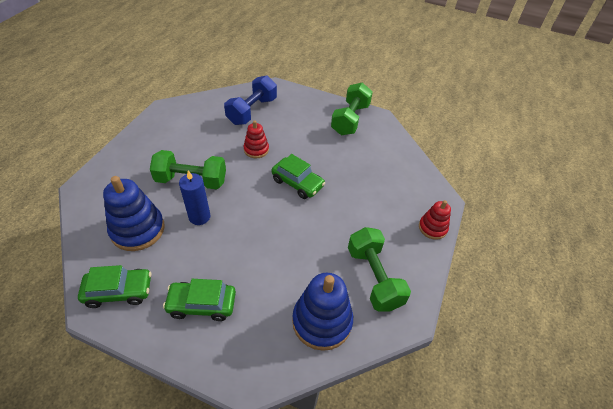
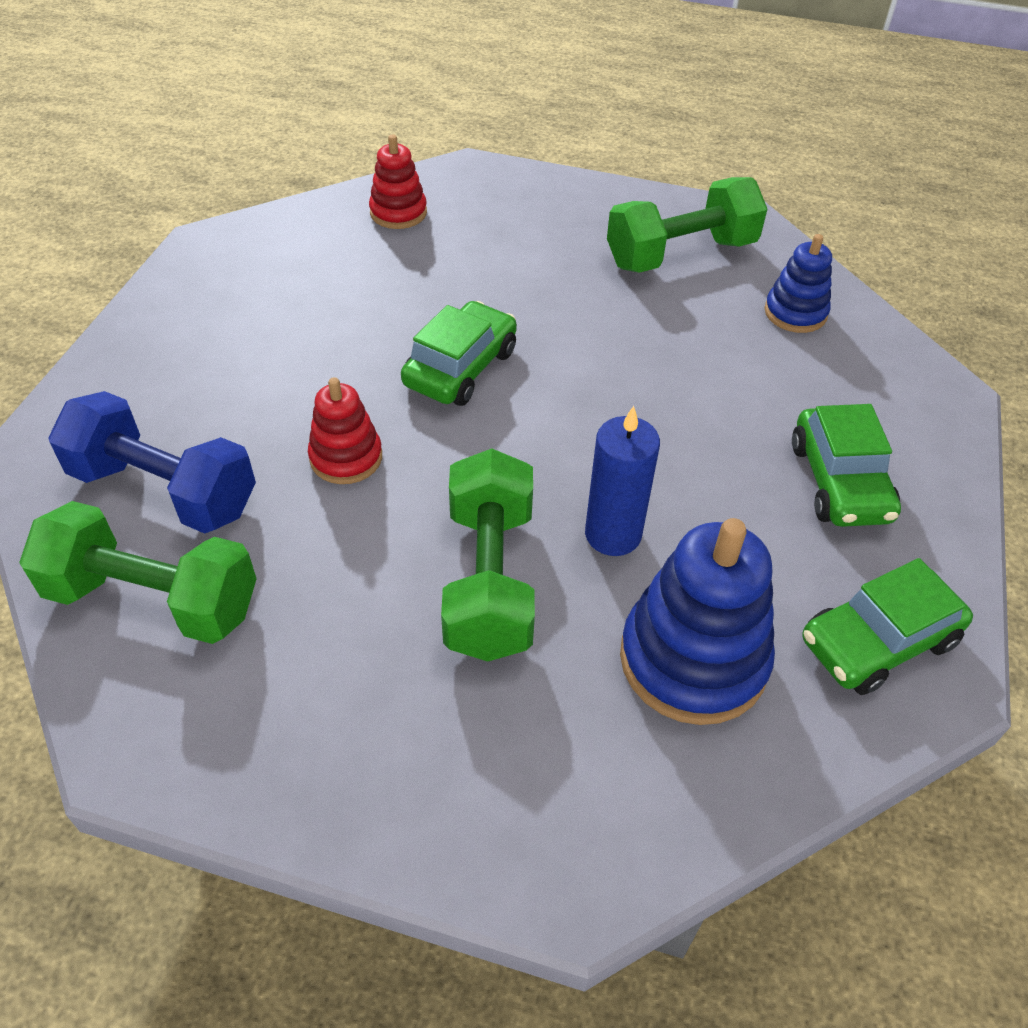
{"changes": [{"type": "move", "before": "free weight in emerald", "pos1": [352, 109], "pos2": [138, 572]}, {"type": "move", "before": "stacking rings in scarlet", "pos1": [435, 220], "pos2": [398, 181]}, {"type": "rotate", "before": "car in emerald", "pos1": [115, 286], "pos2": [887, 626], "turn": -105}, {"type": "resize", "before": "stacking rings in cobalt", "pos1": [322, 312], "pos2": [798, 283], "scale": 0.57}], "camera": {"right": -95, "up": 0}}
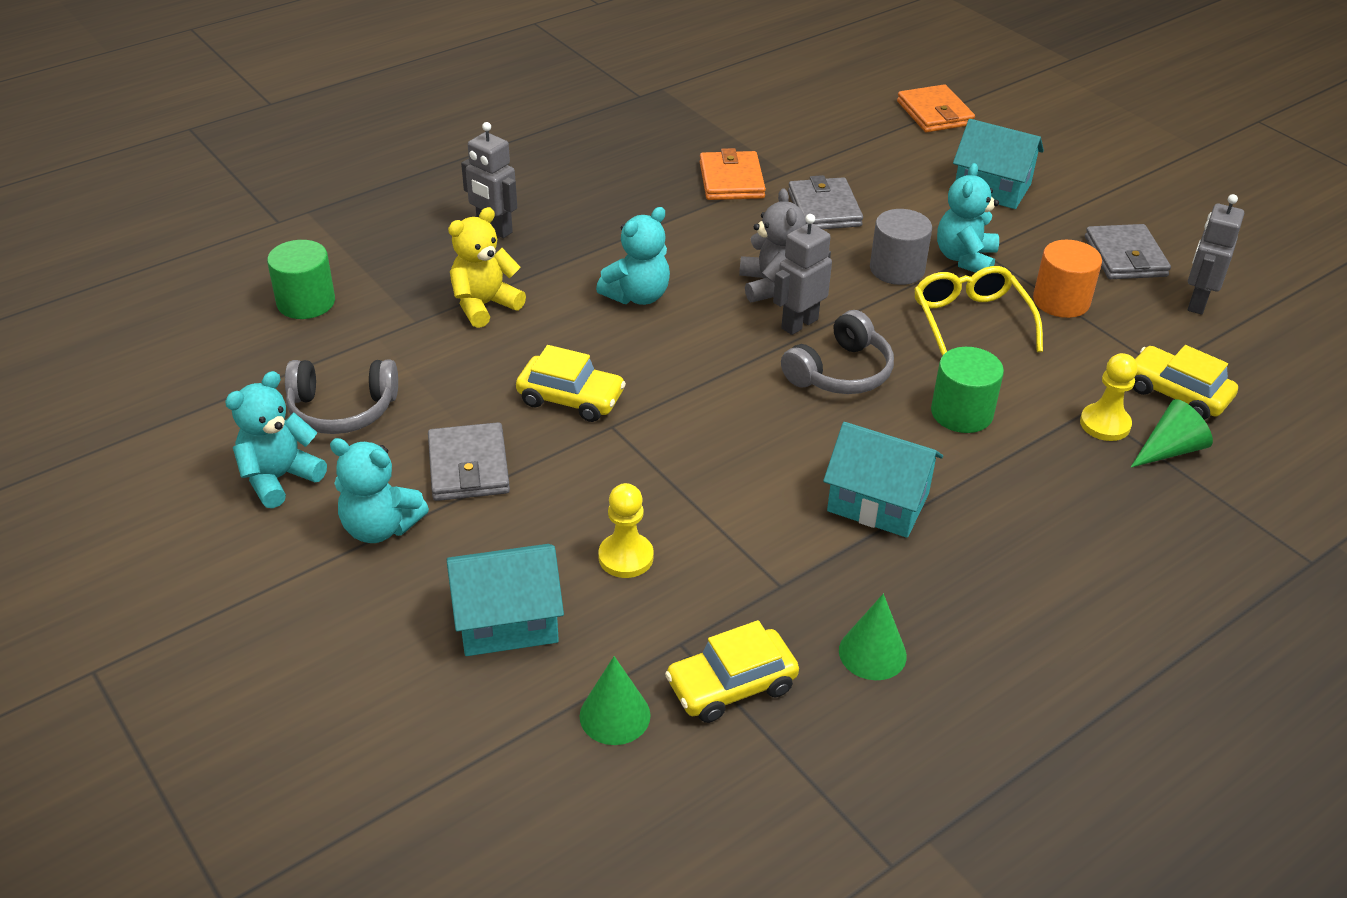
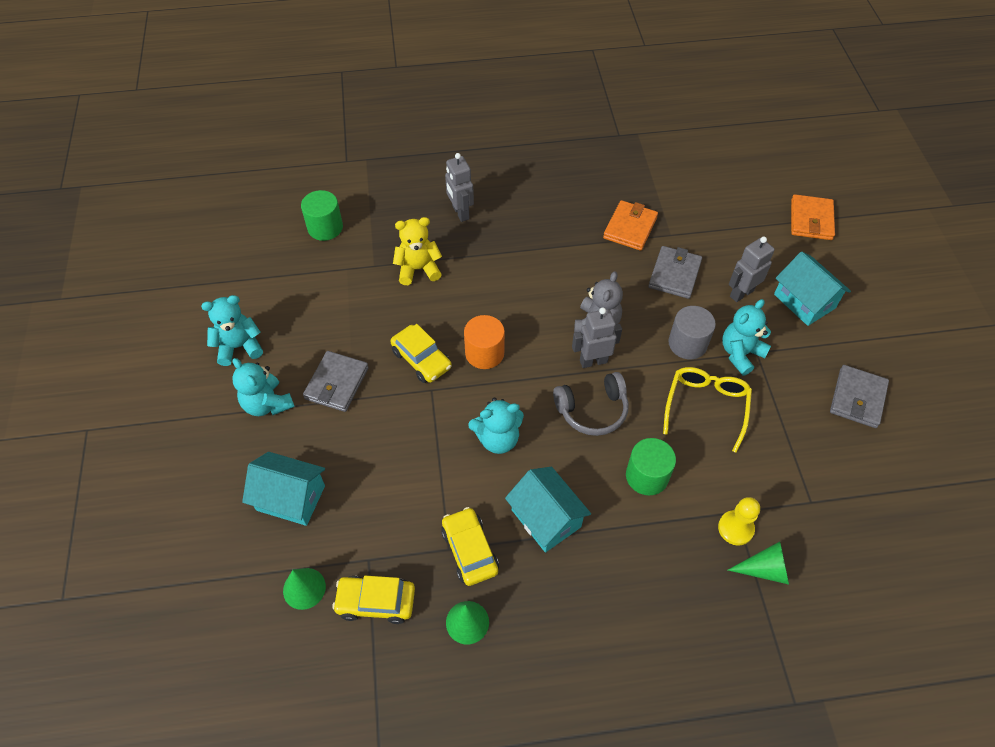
{"changes": [{"type": "move", "before": "robot in ash-grey", "pos1": [1216, 254], "pos2": [752, 269]}, {"type": "move", "before": "teddy bear in teal", "pos1": [633, 256], "pos2": [496, 426]}, {"type": "move", "before": "cylinder in orange", "pos1": [1067, 279], "pos2": [484, 342]}, {"type": "move", "before": "car in golden", "pos1": [1185, 382], "pos2": [470, 546]}, {"type": "delete", "before": "over-ear headphones in ash-grey", "pos1": [341, 397]}, {"type": "delete", "before": "chess pawn in golden", "pos1": [626, 530]}], "camera": {"right": 30, "up": 15}}
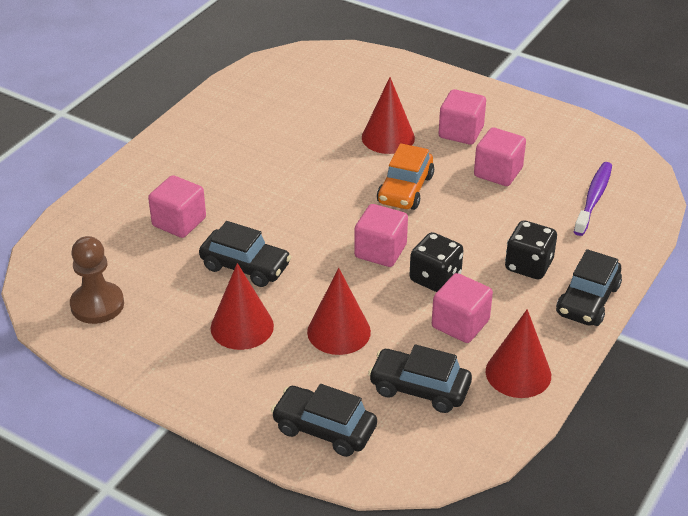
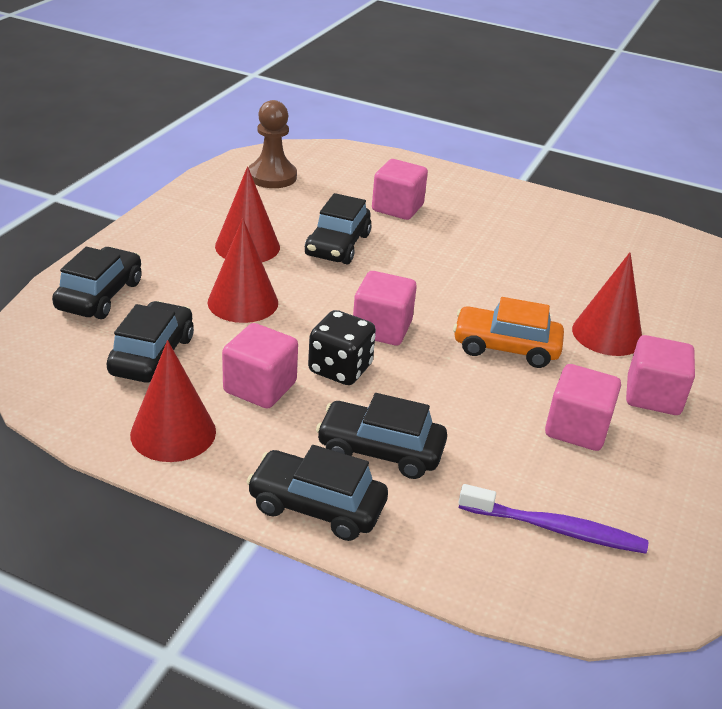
{"changes": [{"type": "replace", "before": "dice in ebony", "after": "car in ebony", "pos1": [531, 249], "pos2": [381, 436]}], "camera": {"right": 80, "up": -5}}
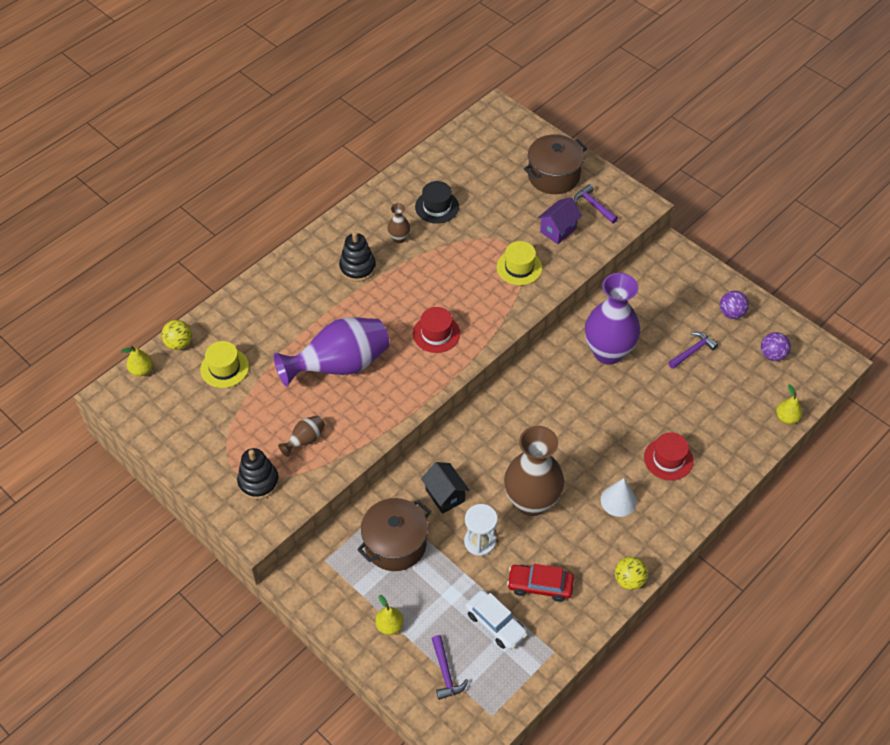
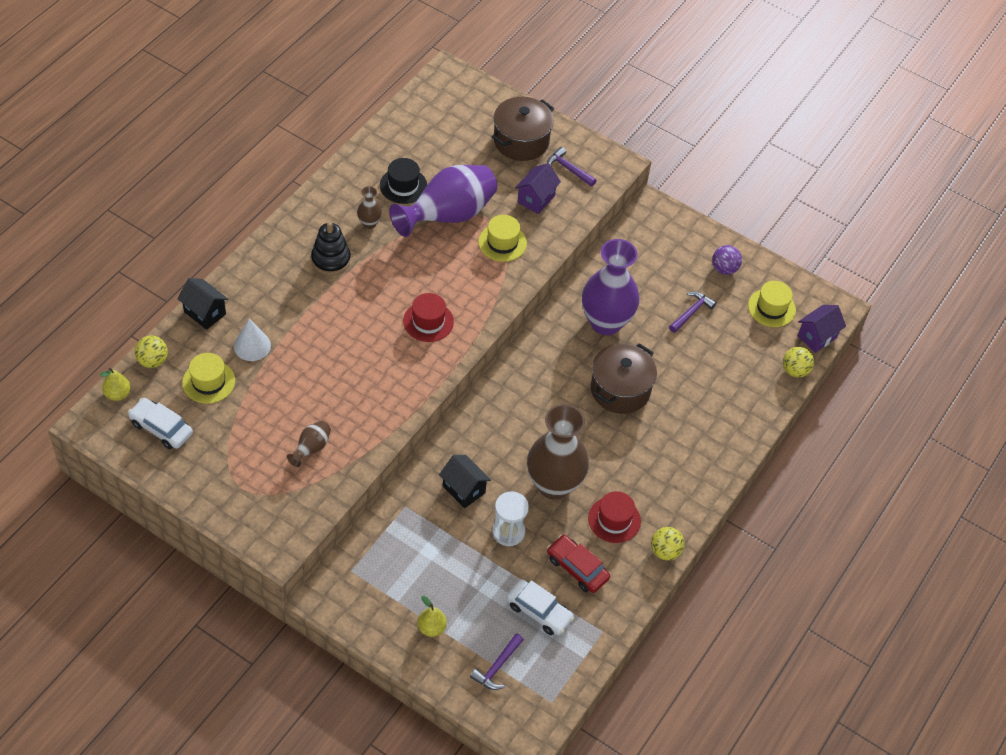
{"changes": [{"type": "move", "before": "flower vase in violet", "pos1": [331, 352], "pos2": [443, 201]}, {"type": "replace", "before": "sphere in violet", "after": "top hat in golden", "pos1": [776, 346], "pos2": [772, 304]}, {"type": "replace", "before": "toy pear in golden", "after": "sphere in golden", "pos1": [789, 404], "pos2": [798, 362]}, {"type": "move", "before": "top hat in scarlet", "pos1": [669, 456], "pos2": [614, 517]}, {"type": "delete", "before": "stacking rings in ebony", "pos1": [258, 474]}, {"type": "move", "before": "cone in snow-white", "pos1": [619, 497], "pos2": [252, 339]}, {"type": "move", "before": "pot in russet", "pos1": [394, 534], "pos2": [624, 378]}, {"type": "rotate", "before": "car in scarlet", "pos1": [540, 583], "pos2": [578, 564], "turn": 45}, {"type": "rotate", "before": "carpenter's hammer in violet", "pos1": [450, 667], "pos2": [497, 661], "turn": 60}, {"type": "insert", "after": "toy house in ebony", "pos2": [203, 304]}, {"type": "insert", "after": "toy house in violet", "pos2": [822, 329]}, {"type": "insert", "after": "car in snow-white", "pos2": [160, 423]}], "camera": {"right": -15, "up": 0}}
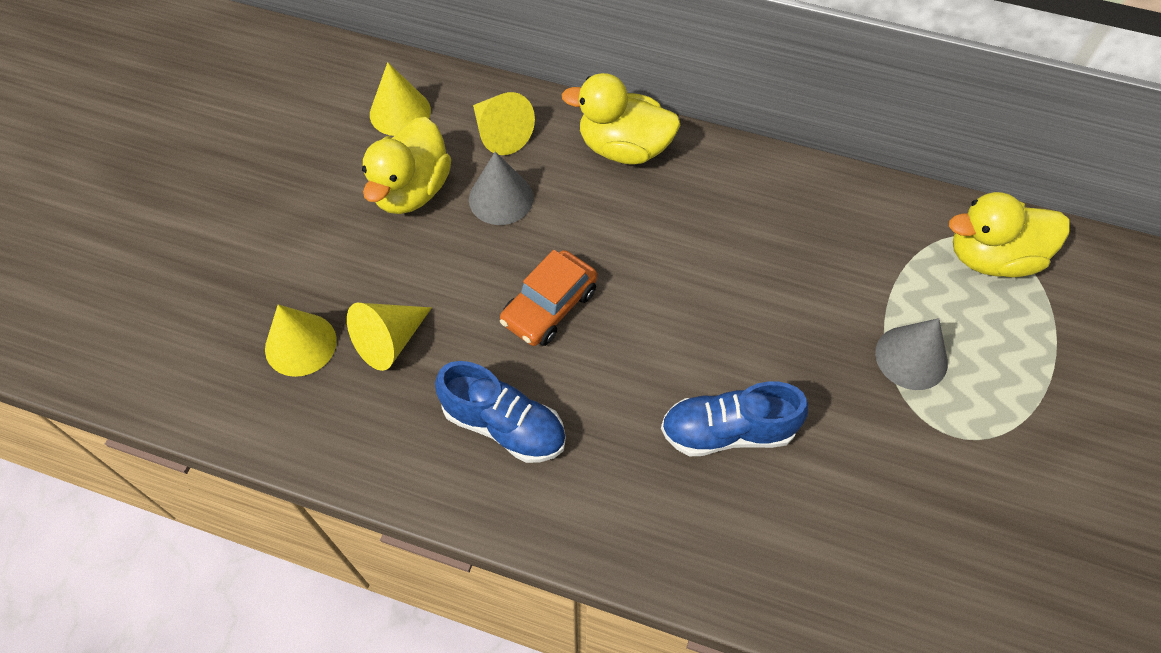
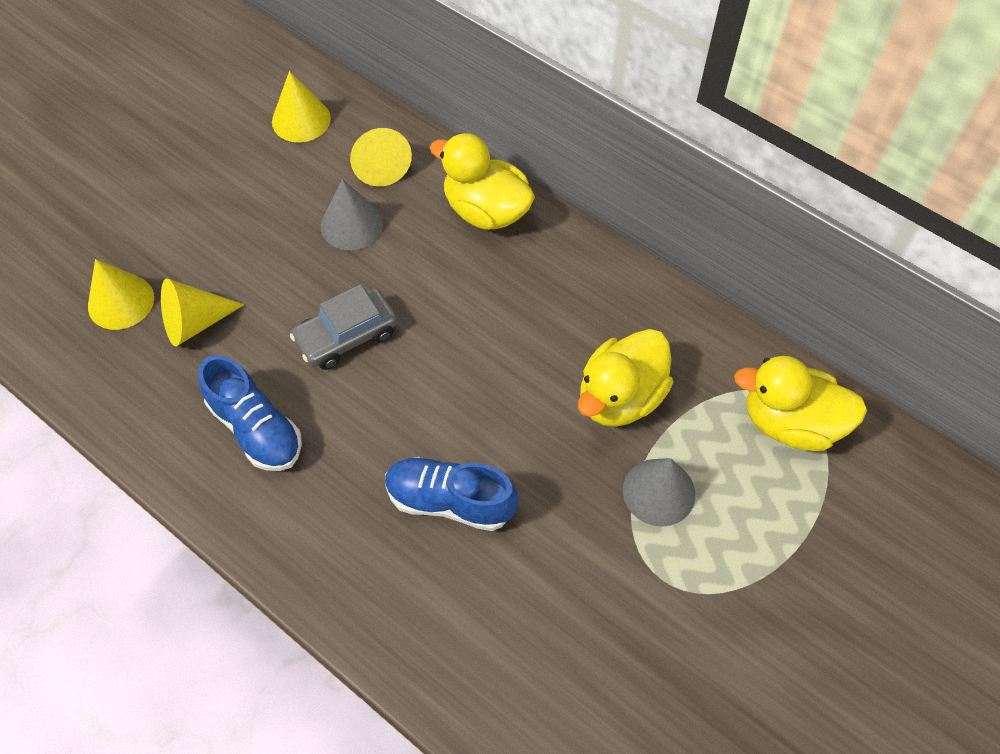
{"changes": [{"type": "move", "before": "rubber duck in golden", "pos1": [406, 165], "pos2": [625, 378]}, {"type": "recolor", "before": "car in orange", "after": "car in ash-grey", "pos1": [548, 298], "pos2": [343, 327]}], "camera": {"right": 20, "up": 0}}
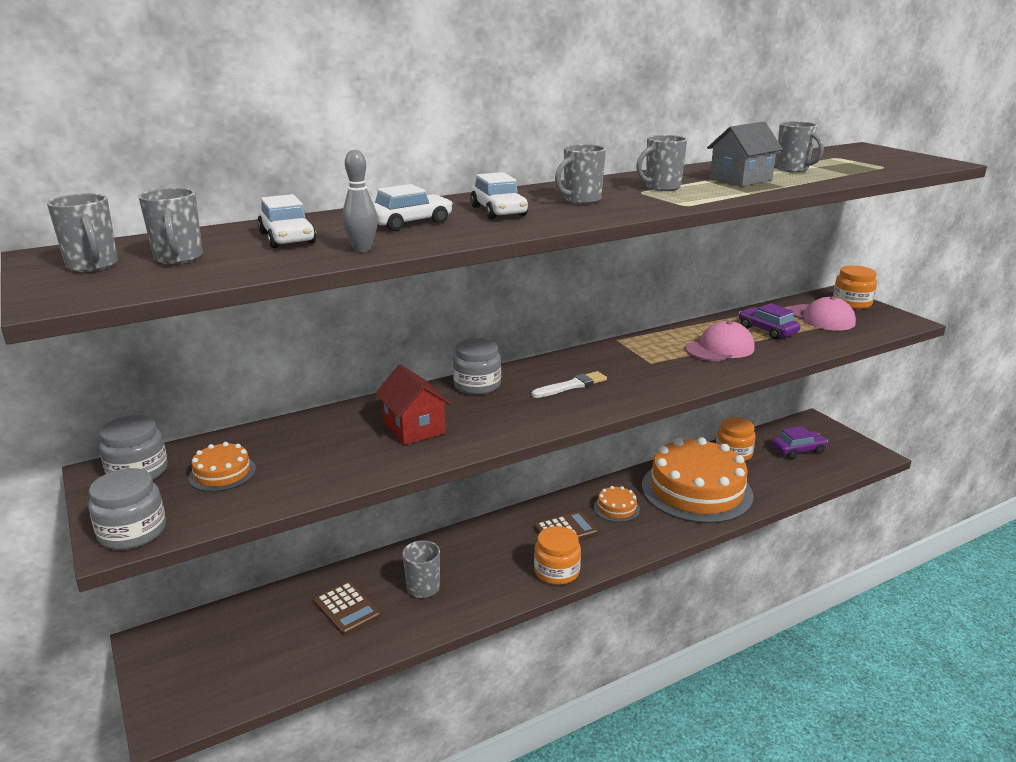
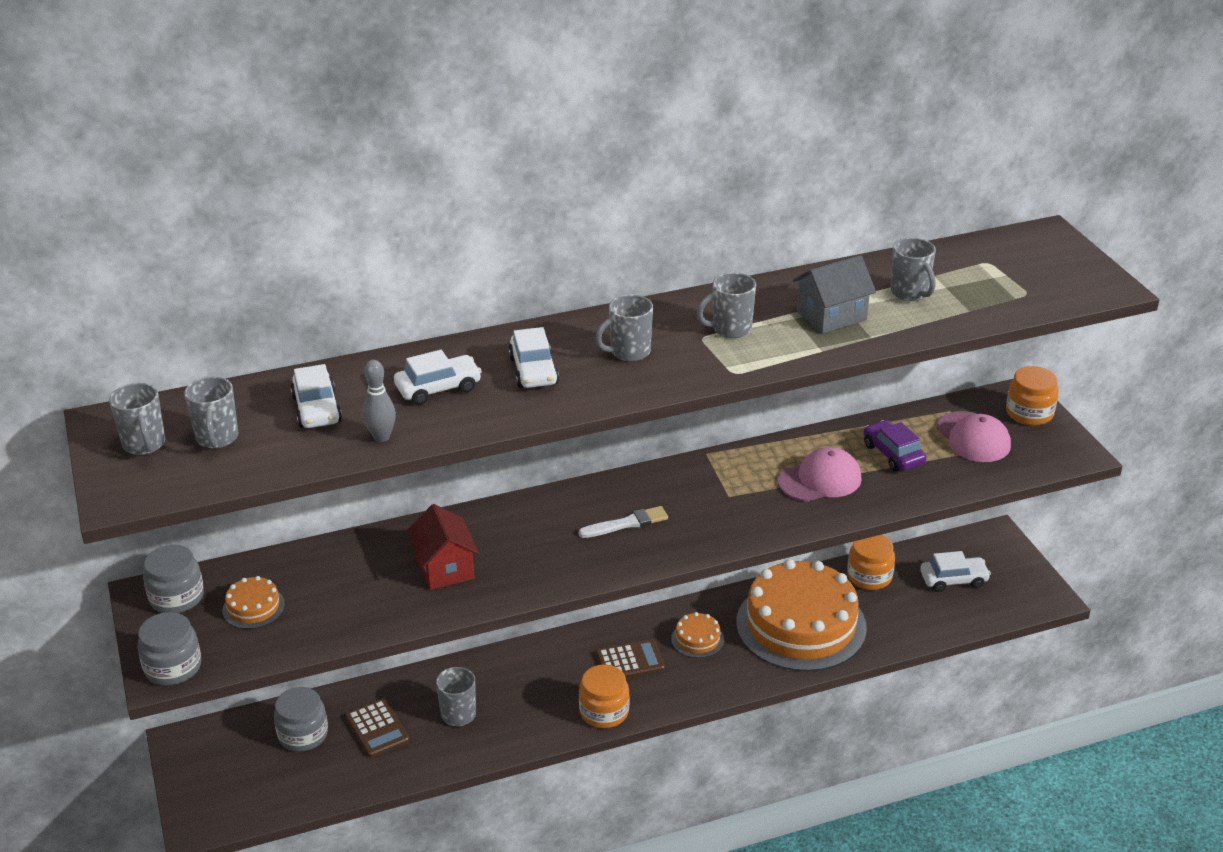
{"changes": [{"type": "move", "before": "preserve jar in ash-grey", "pos1": [477, 366], "pos2": [301, 719]}, {"type": "recolor", "before": "car in violet", "after": "car in snow-white", "pos1": [800, 442], "pos2": [955, 571]}], "camera": {"right": 10, "up": 10}}
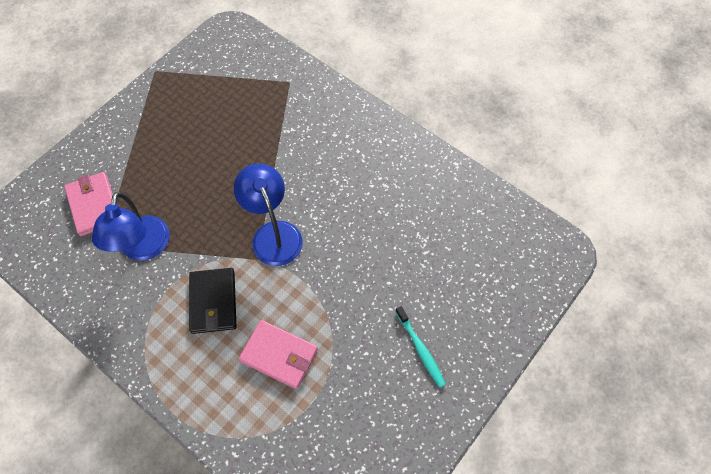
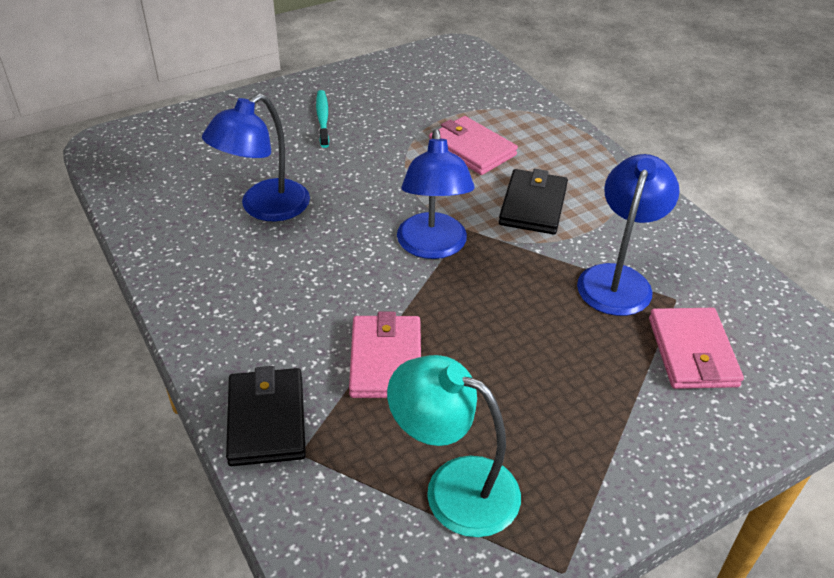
{"changes": [{"type": "insert", "after": "reading lamp in cobalt", "pos2": [256, 157]}, {"type": "insert", "after": "card wallet in rose-pink", "pos2": [385, 355]}, {"type": "insert", "after": "reading lamp in teal", "pos2": [454, 446]}, {"type": "insert", "after": "card wallet in ebony", "pos2": [266, 416]}], "camera": {"right": -160, "up": -20}}
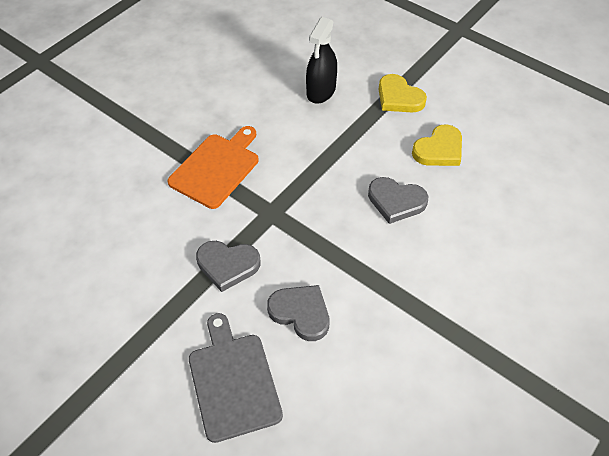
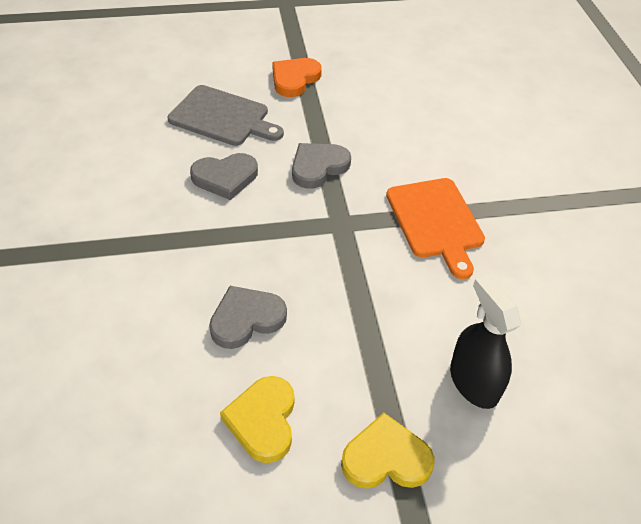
{"changes": [{"type": "insert", "after": "love heart in orange", "pos2": [297, 77]}], "camera": {"right": 130, "up": -5}}
